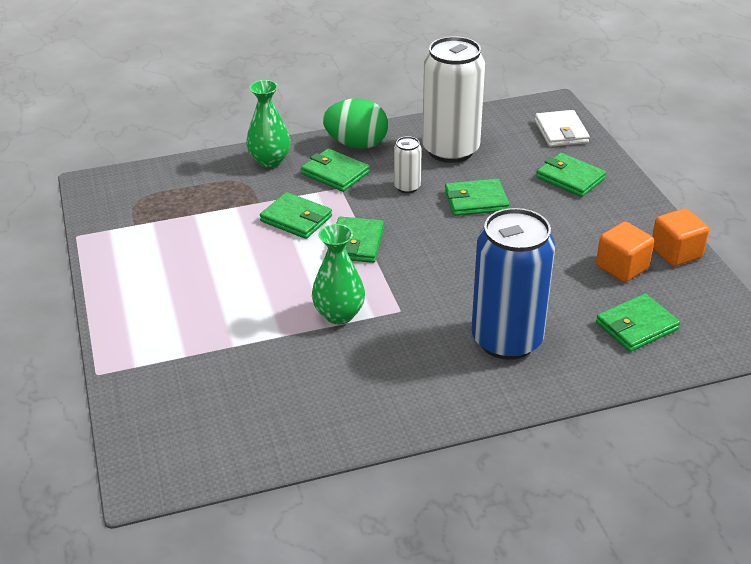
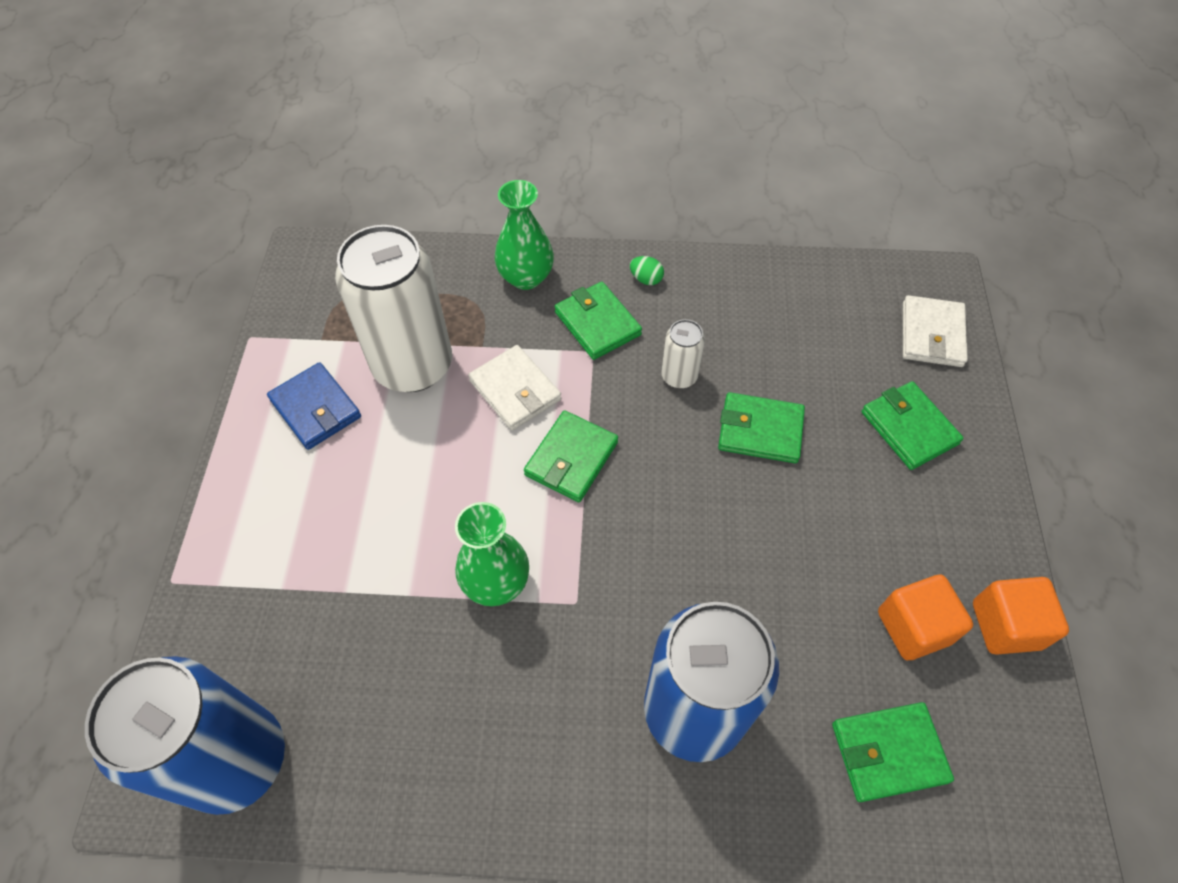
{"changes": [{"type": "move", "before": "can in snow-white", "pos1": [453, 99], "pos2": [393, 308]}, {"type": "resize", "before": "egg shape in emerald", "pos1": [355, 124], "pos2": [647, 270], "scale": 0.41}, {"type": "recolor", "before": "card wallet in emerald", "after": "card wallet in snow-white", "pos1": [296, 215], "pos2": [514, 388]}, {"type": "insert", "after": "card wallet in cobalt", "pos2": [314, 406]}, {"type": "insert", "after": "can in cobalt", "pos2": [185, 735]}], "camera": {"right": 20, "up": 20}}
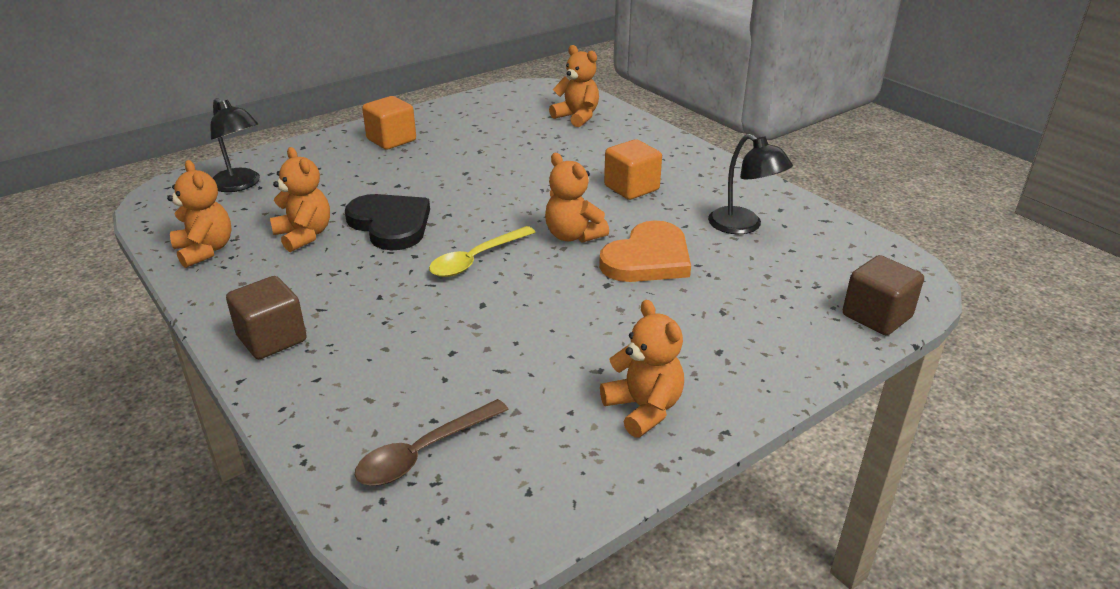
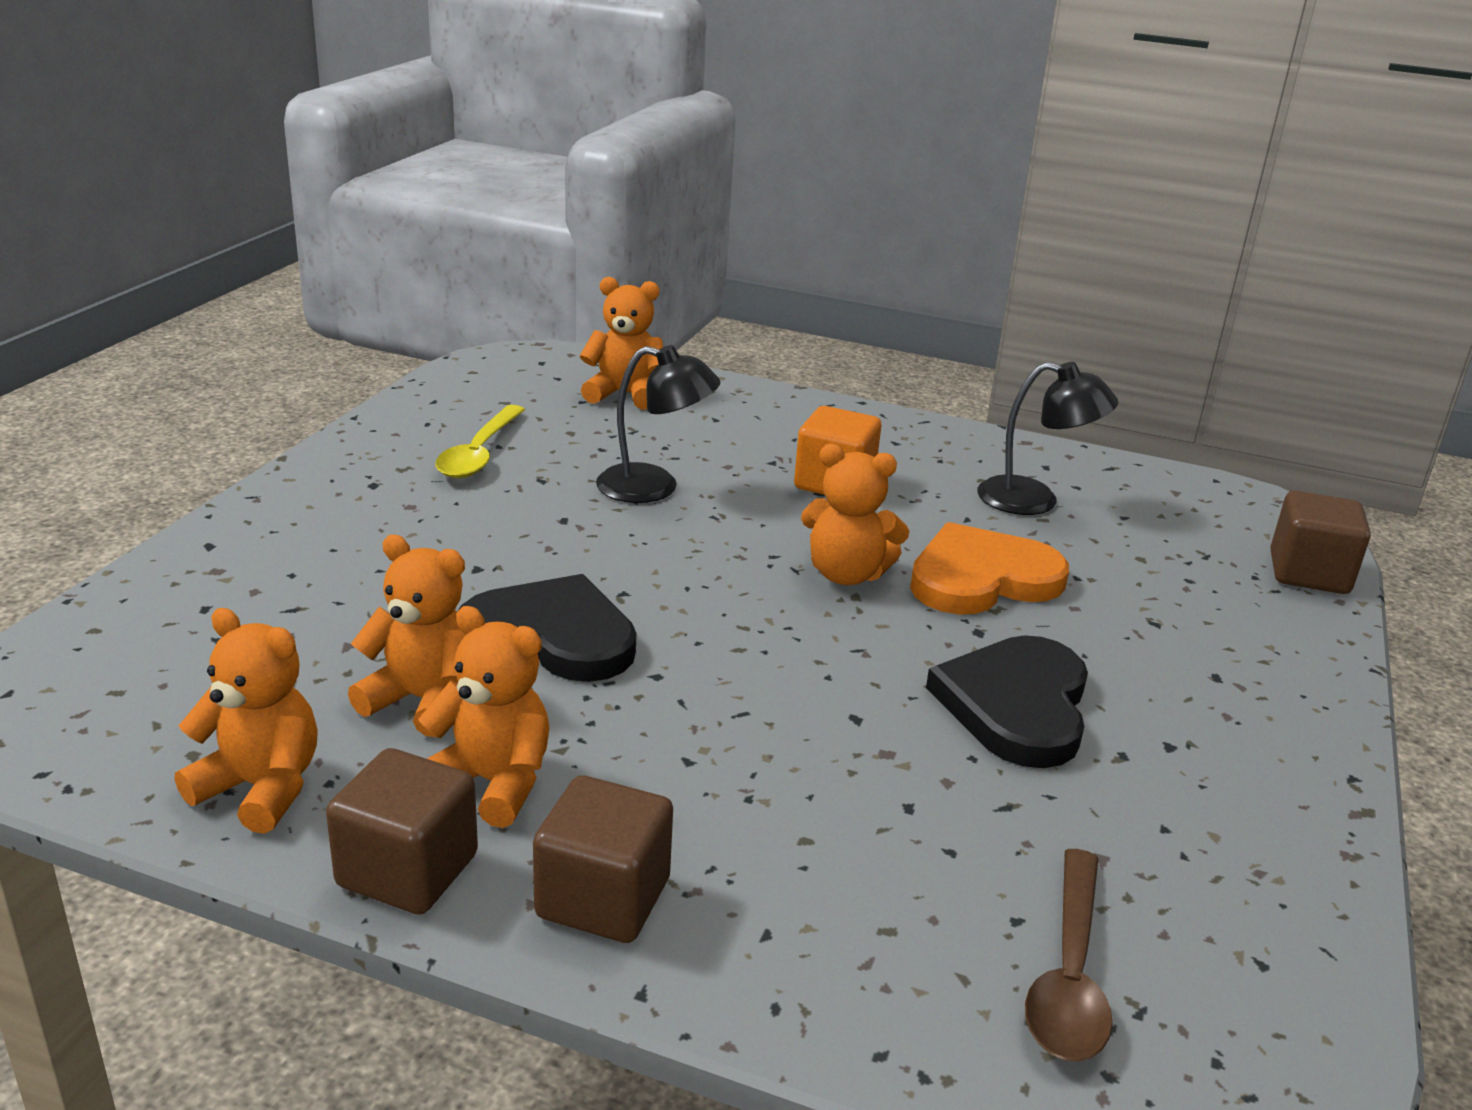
{"changes": [{"type": "delete", "before": "block in orange", "pos1": [389, 123]}, {"type": "move", "before": "reading lamp in ebony", "pos1": [235, 145], "pos2": [658, 424]}, {"type": "rotate", "before": "love heart in orange", "pos1": [645, 251], "pos2": [989, 568], "turn": -120}, {"type": "move", "before": "teaspoon in golden", "pos1": [482, 251], "pos2": [480, 441]}, {"type": "move", "before": "teddy bear in orange", "pos1": [642, 369], "pos2": [484, 717]}, {"type": "insert", "after": "love heart in ebony", "pos2": [1007, 701]}, {"type": "insert", "after": "block in russet", "pos2": [402, 831]}], "camera": {"right": -35, "up": -5}}
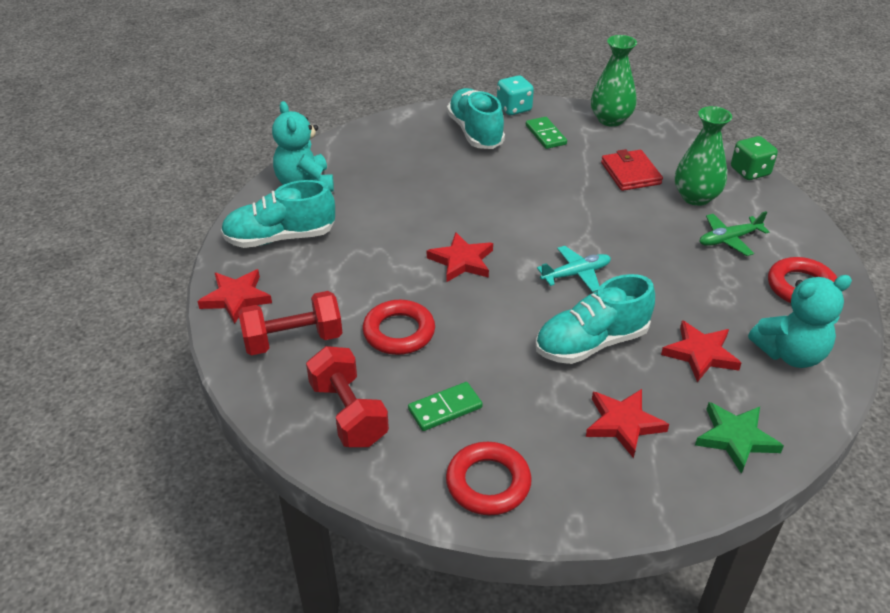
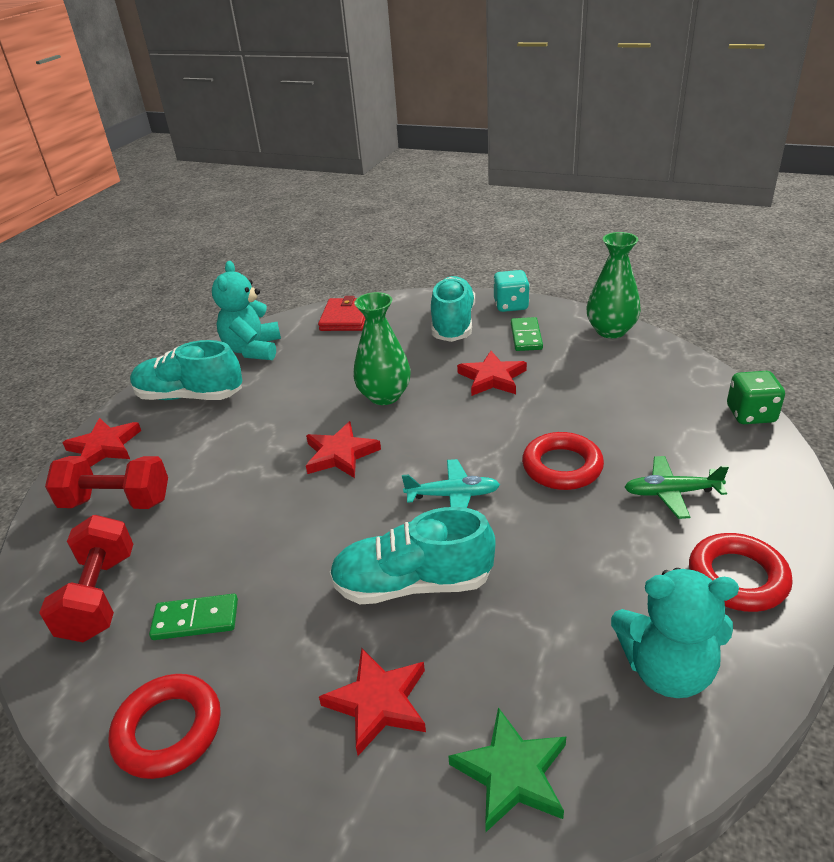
{"changes": [{"type": "move", "before": "flower vase in emerald", "pos1": [703, 156], "pos2": [382, 348]}, {"type": "move", "before": "card wallet in scarlet", "pos1": [632, 170], "pos2": [341, 313]}, {"type": "move", "before": "ring in scarlet", "pos1": [399, 327], "pos2": [563, 461]}, {"type": "move", "before": "star shape in scarlet", "pos1": [701, 351], "pos2": [492, 373]}], "camera": {"right": 25, "up": -5}}
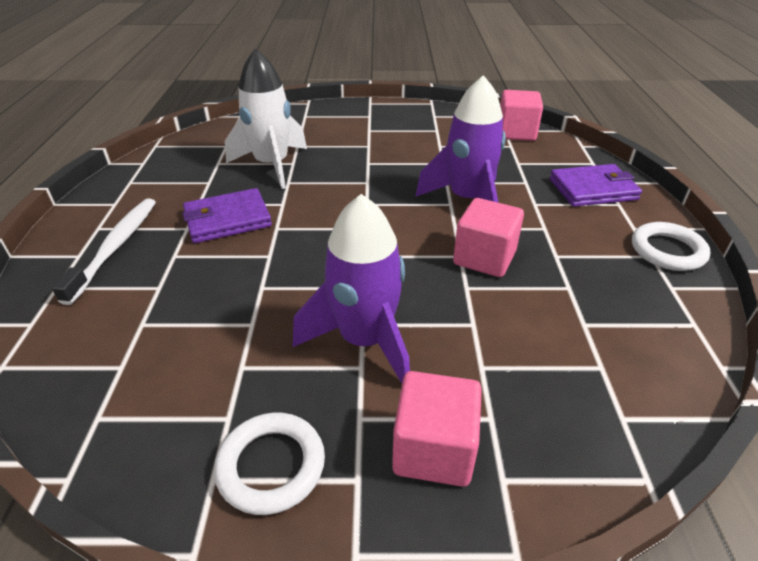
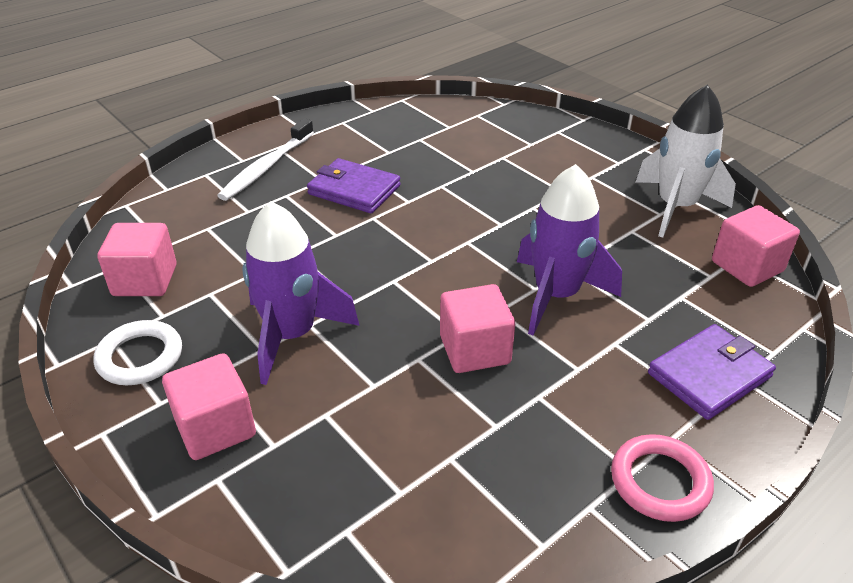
{"changes": [{"type": "move", "before": "spaceship in snow-white", "pos1": [266, 119], "pos2": [686, 161]}, {"type": "rotate", "before": "card wallet in violet", "pos1": [596, 185], "pos2": [712, 372], "turn": -75}, {"type": "rotate", "before": "dental brush in snow-white", "pos1": [104, 251], "pos2": [265, 159], "turn": 150}, {"type": "recolor", "before": "ring in snow-white", "after": "ring in rose-pink", "pos1": [671, 246], "pos2": [662, 478]}, {"type": "insert", "after": "block in rose-pink", "pos2": [137, 259]}], "camera": {"right": 50, "up": 0}}
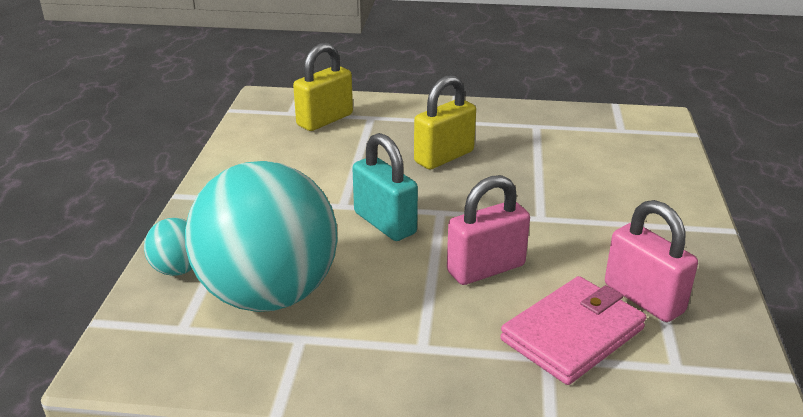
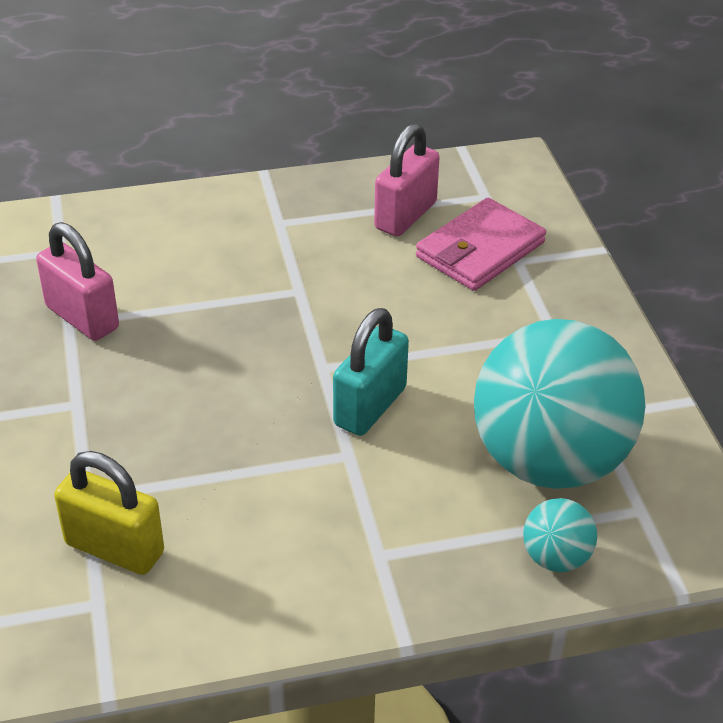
{"changes": [{"type": "delete", "before": "lock in golden", "pos1": [445, 122]}, {"type": "move", "before": "lock in rose-pink", "pos1": [488, 230], "pos2": [77, 281]}, {"type": "rotate", "before": "card wallet in rose-pink", "pos1": [573, 330], "pos2": [481, 244], "turn": -75}], "camera": {"right": -110, "up": 10}}
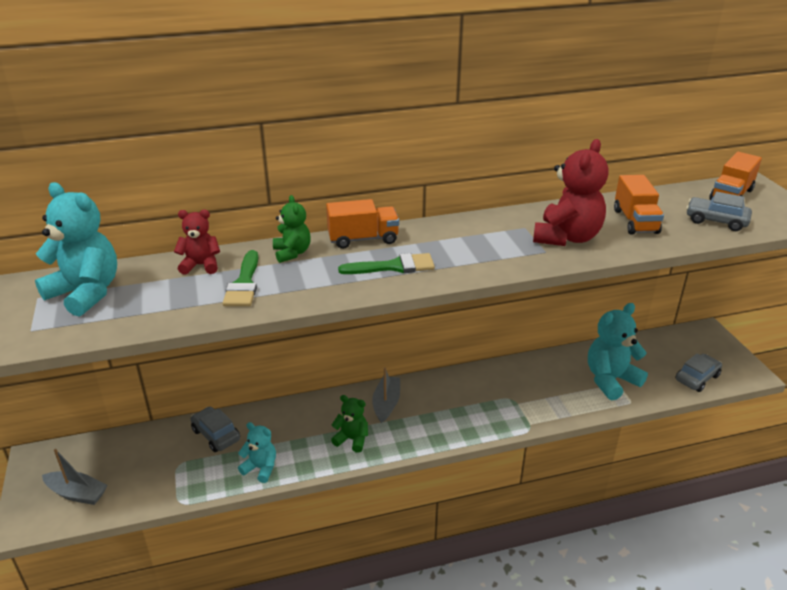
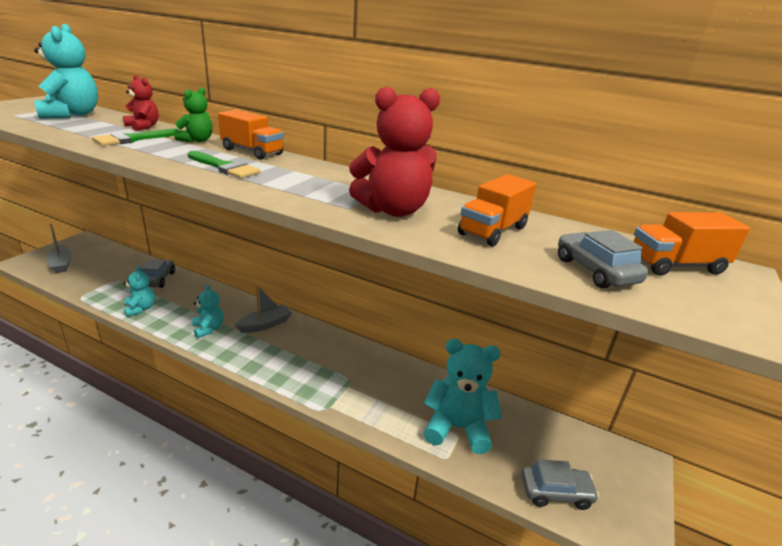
{"changes": [{"type": "recolor", "before": "teddy bear in emerald", "after": "teddy bear in teal", "pos1": [349, 424], "pos2": [208, 311]}], "camera": {"right": 40, "up": -5}}
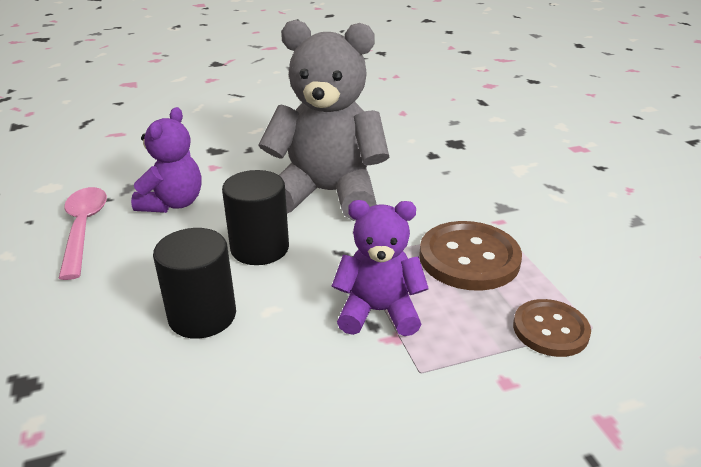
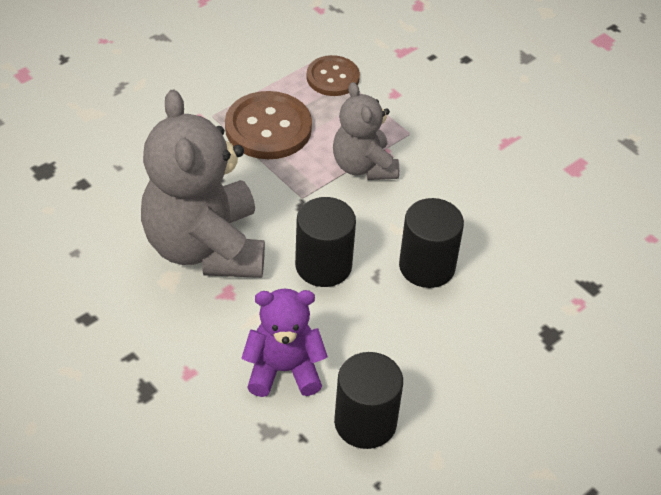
{"changes": [{"type": "replace", "before": "teaspoon in rose-pink", "after": "cylinder in ebony", "pos1": [82, 233], "pos2": [368, 400]}, {"type": "recolor", "before": "teddy bear in violet", "after": "teddy bear in ash-grey", "pos1": [380, 268], "pos2": [366, 131]}], "camera": {"right": -115, "up": 15}}
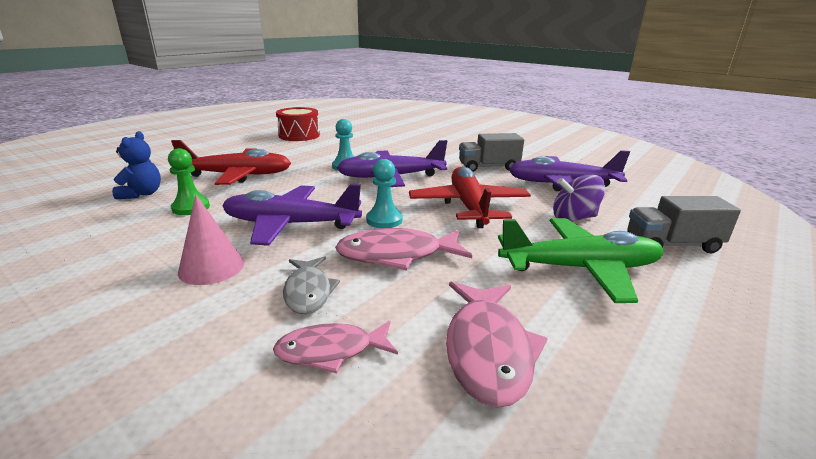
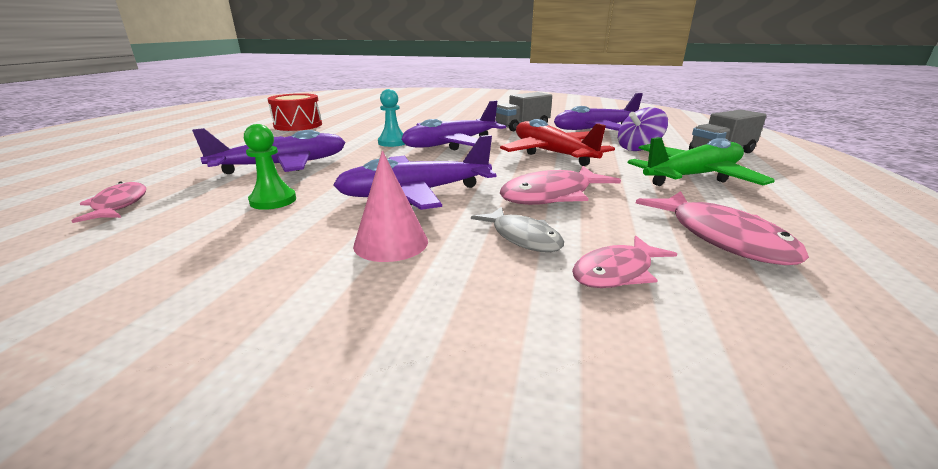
{"changes": [{"type": "delete", "before": "teddy bear in cobalt", "pos1": [136, 165]}, {"type": "recolor", "before": "toy plane in scarlet", "after": "toy plane in violet", "pos1": [231, 162], "pos2": [269, 151]}, {"type": "delete", "before": "chess pawn in teal", "pos1": [384, 193]}, {"type": "insert", "after": "toy fish in rose-pink", "pos2": [108, 202]}], "camera": {"right": -25, "up": 0}}
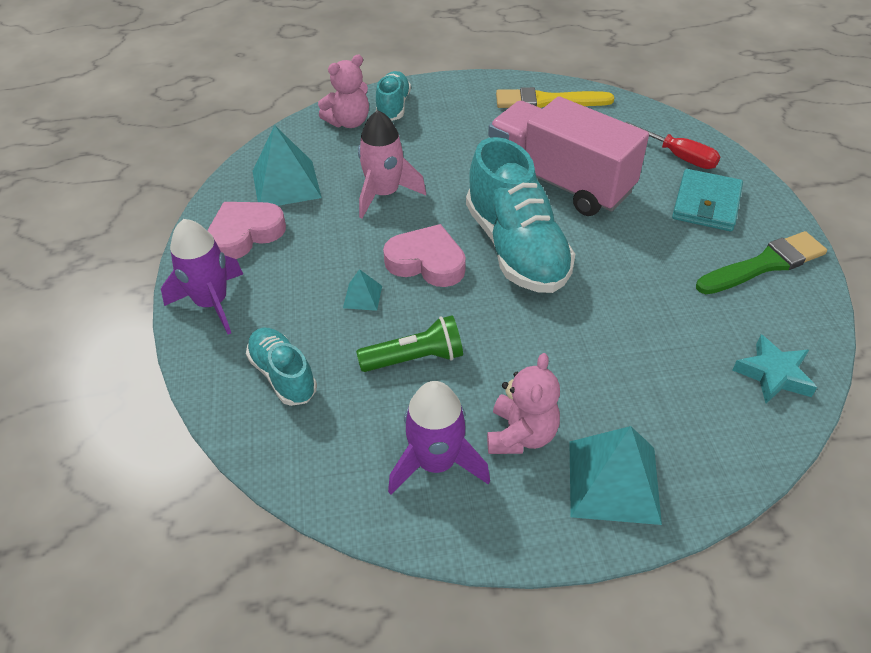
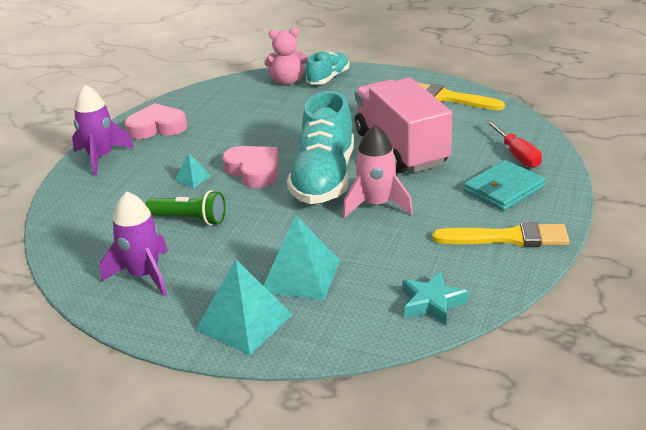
{"changes": [{"type": "move", "before": "spaceship in rose-pink", "pos1": [392, 164], "pos2": [378, 171]}, {"type": "move", "before": "solid pyramid in teal", "pos1": [287, 165], "pos2": [301, 257]}, {"type": "recolor", "before": "paintbrush in emerald", "after": "paintbrush in golden", "pos1": [761, 262], "pos2": [500, 234]}, {"type": "delete", "before": "shoe in teal", "pos1": [281, 367]}, {"type": "delete", "before": "teddy bear in rose-pink", "pos1": [523, 403]}], "camera": {"right": 30, "up": -15}}
